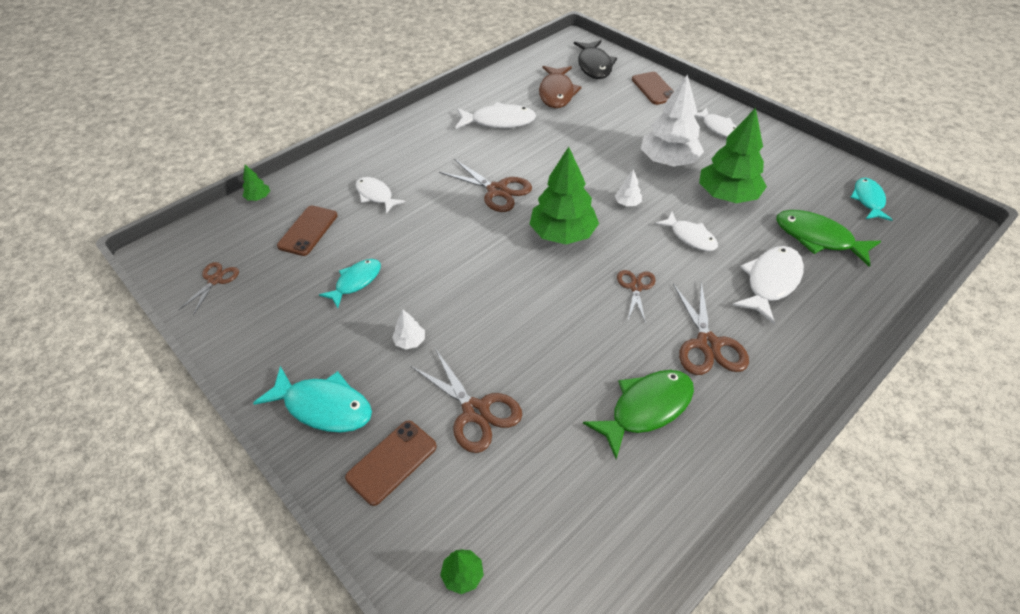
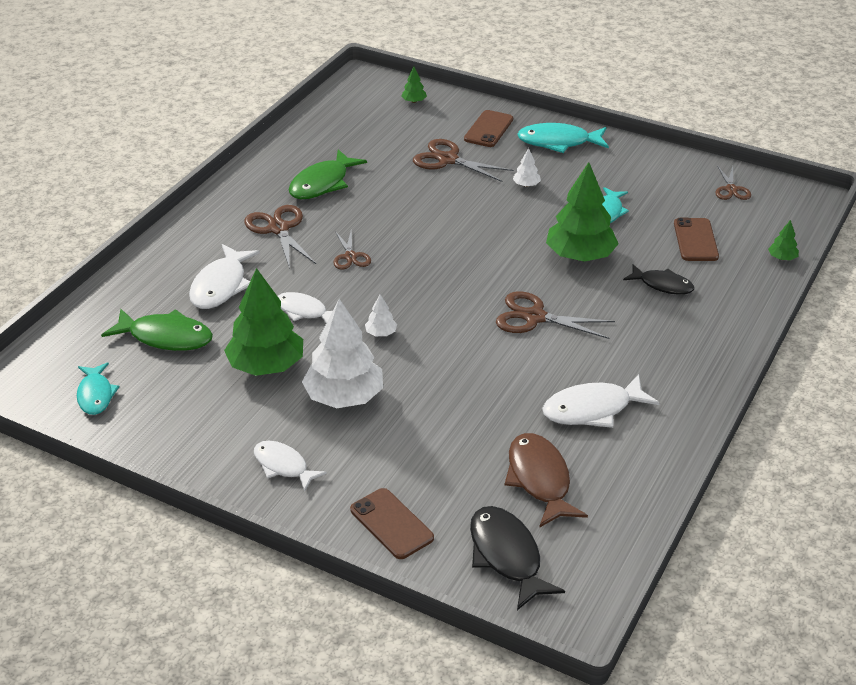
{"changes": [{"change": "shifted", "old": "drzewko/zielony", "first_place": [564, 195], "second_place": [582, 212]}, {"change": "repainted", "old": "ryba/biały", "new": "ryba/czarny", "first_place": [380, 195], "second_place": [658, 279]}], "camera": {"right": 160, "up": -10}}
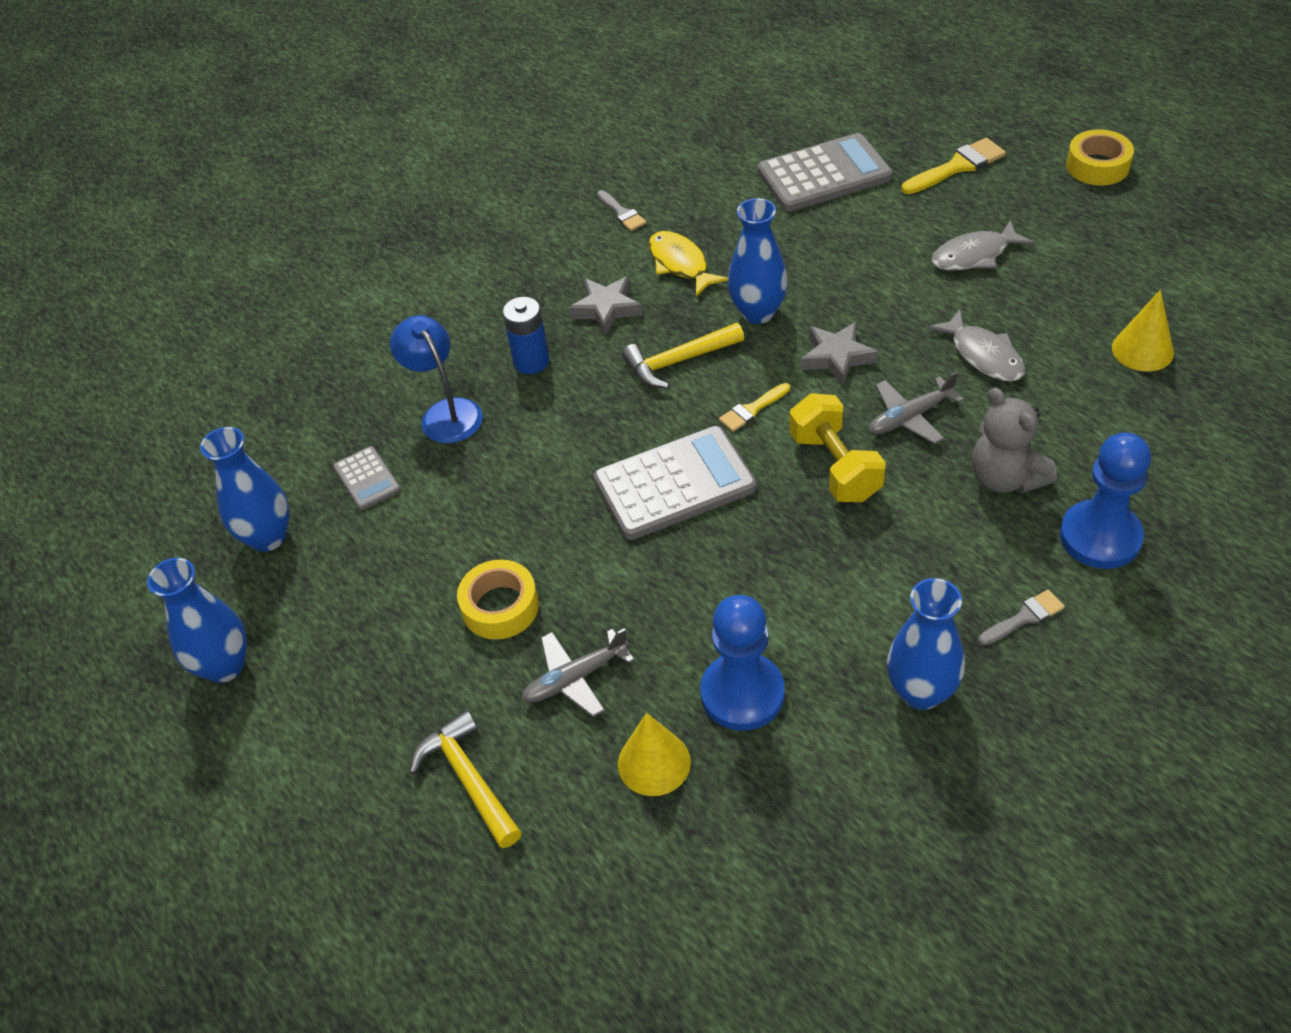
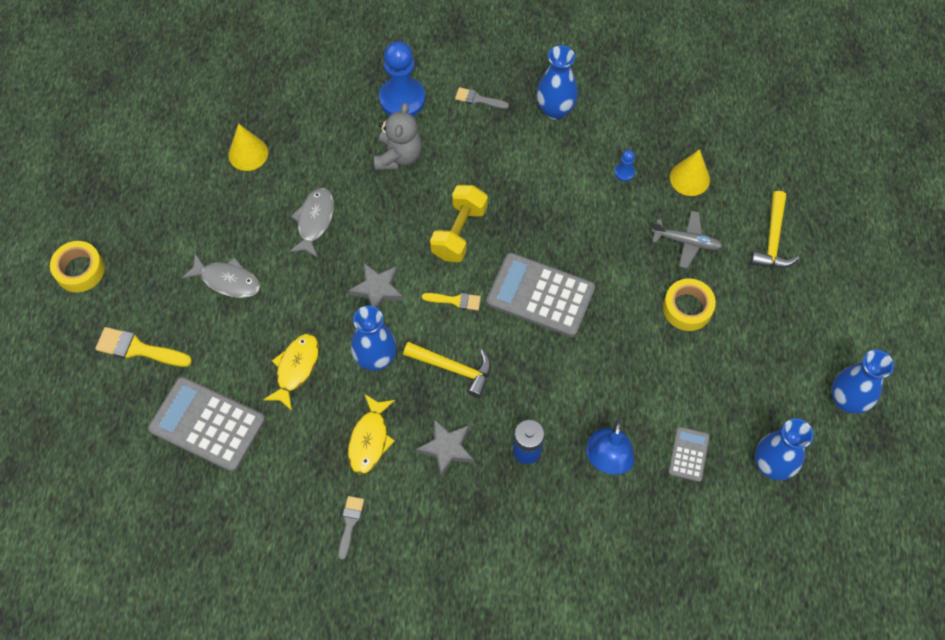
{"changes": [{"change": "gone", "old": "samolot/szary", "first_place": [916, 408]}, {"change": "new", "new": "ryba/żółty", "second_place": [291, 372]}, {"change": "scaled", "old": "pionek/niebieski", "first_place": [742, 663], "second_place": [624, 165], "factor": 0.43}], "camera": {"right": -140, "up": 15}}
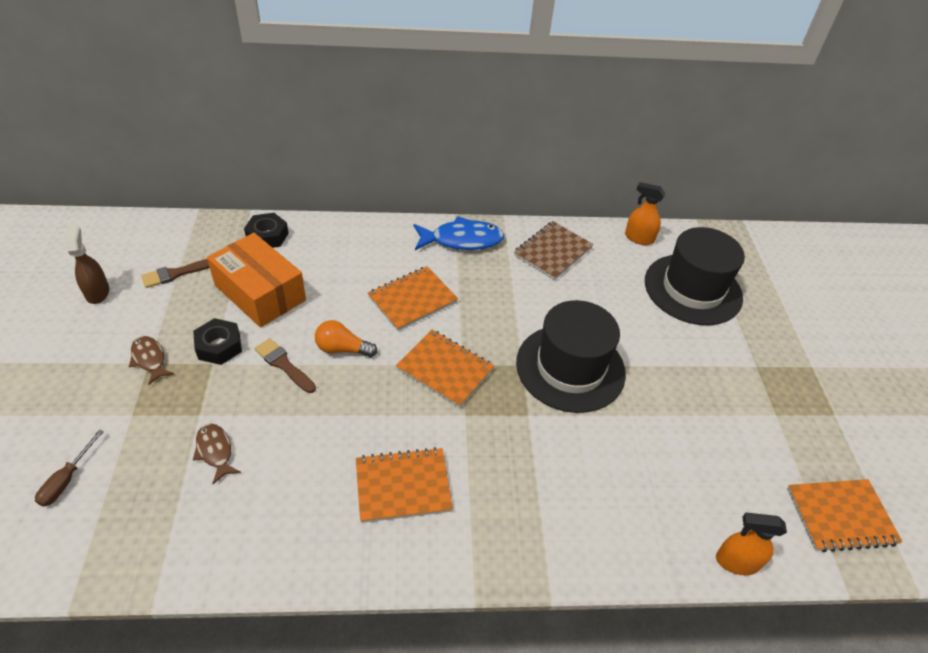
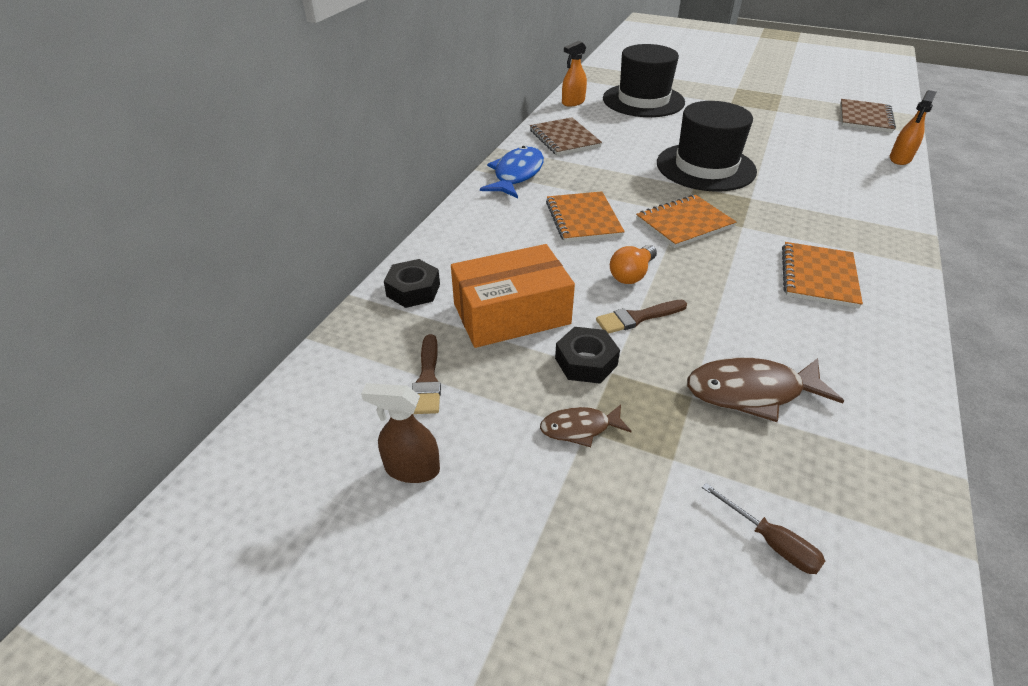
{"changes": [{"change": "repainted", "old": "zeszyt/pomarańczowy", "new": "zeszyt/brązowy", "first_place": [845, 515], "second_place": [868, 116]}, {"change": "scaled", "old": "ryba/brązowy", "first_place": [217, 453], "second_place": [765, 390], "factor": 1.74}], "camera": {"right": -60, "up": -5}}
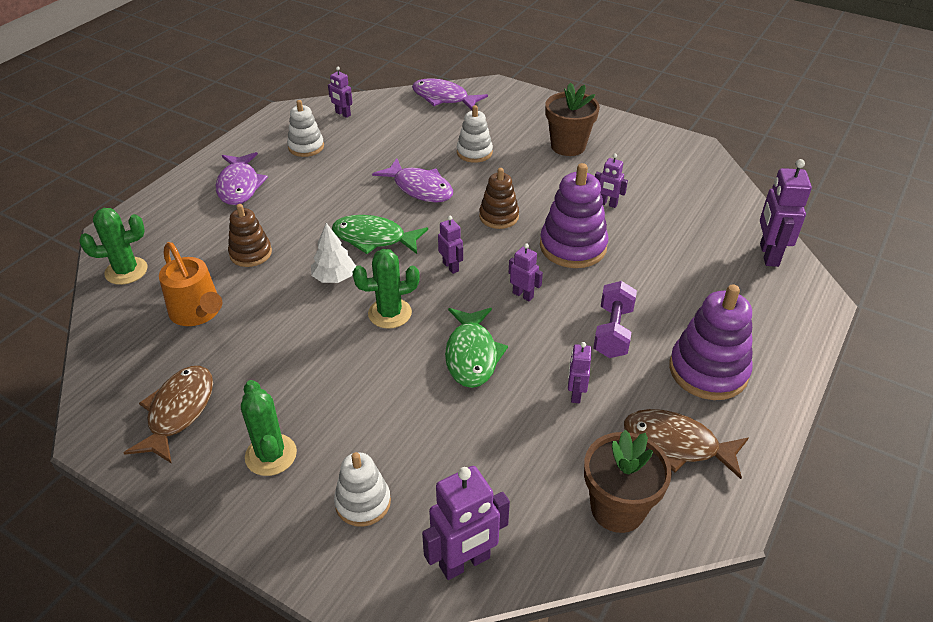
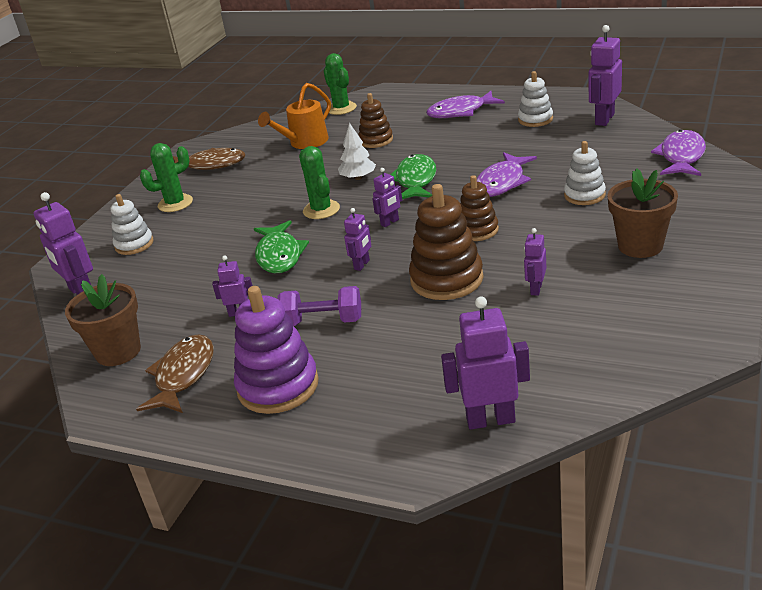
{"changes": [{"change": "repainted", "old": "zabawka nakładanka/fioletowy", "new": "zabawka nakładanka/brązowy", "first_place": [574, 215], "second_place": [446, 242]}, {"change": "rotated", "old": "ryba/zielony", "first_place": [476, 348], "second_place": [281, 246], "degrees": -90}, {"change": "scaled", "old": "robot/fioletowy", "first_place": [340, 92], "second_place": [605, 75], "factor": 1.79}], "camera": {"right": 85, "up": -10}}
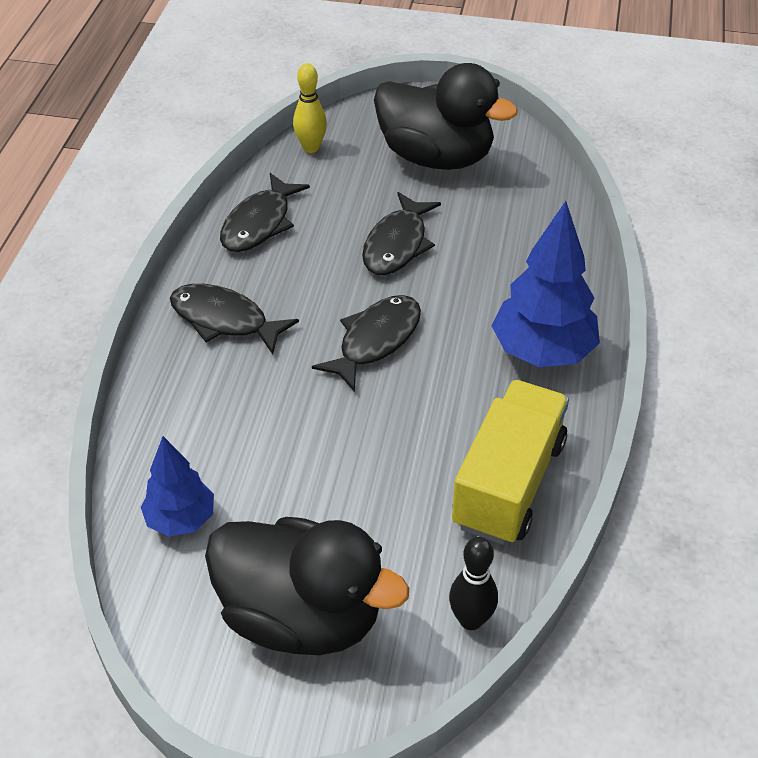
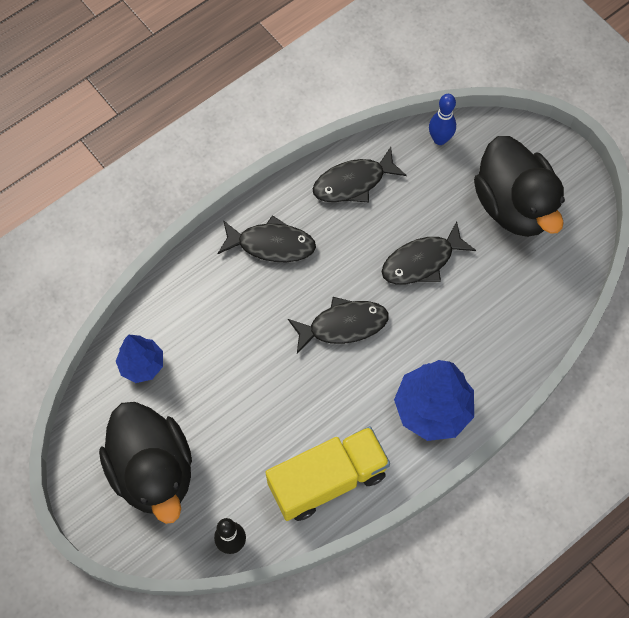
{"changes": [{"change": "repainted", "old": "kręgiel/żółty", "new": "kręgiel/niebieski", "first_place": [310, 108], "second_place": [442, 119]}, {"change": "rotated", "old": "ryba/czarny", "first_place": [234, 319], "second_place": [267, 238], "degrees": 120}], "camera": {"right": 40, "up": 20}}
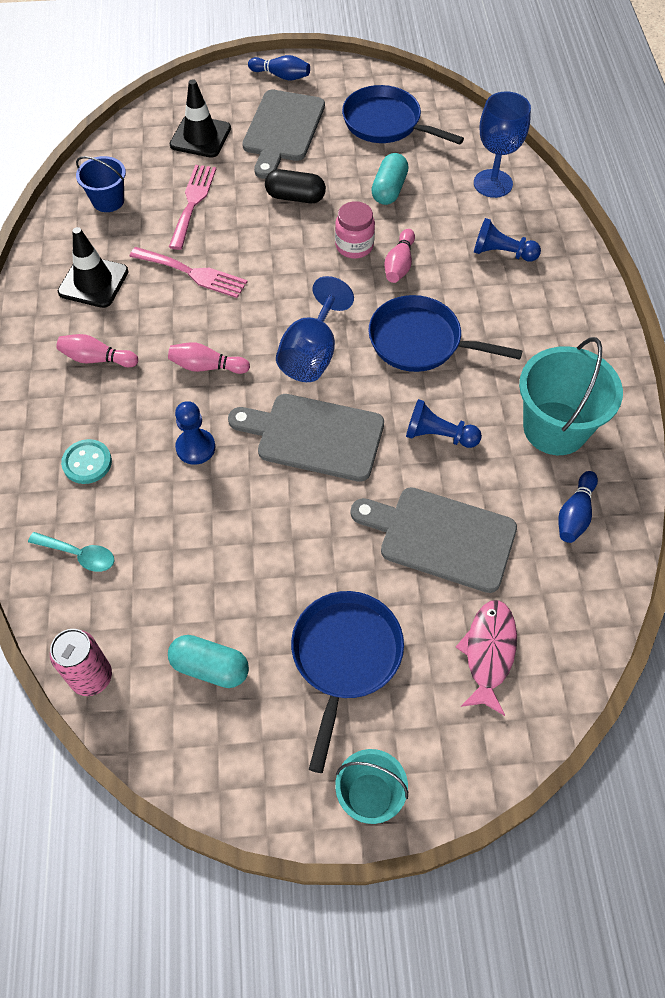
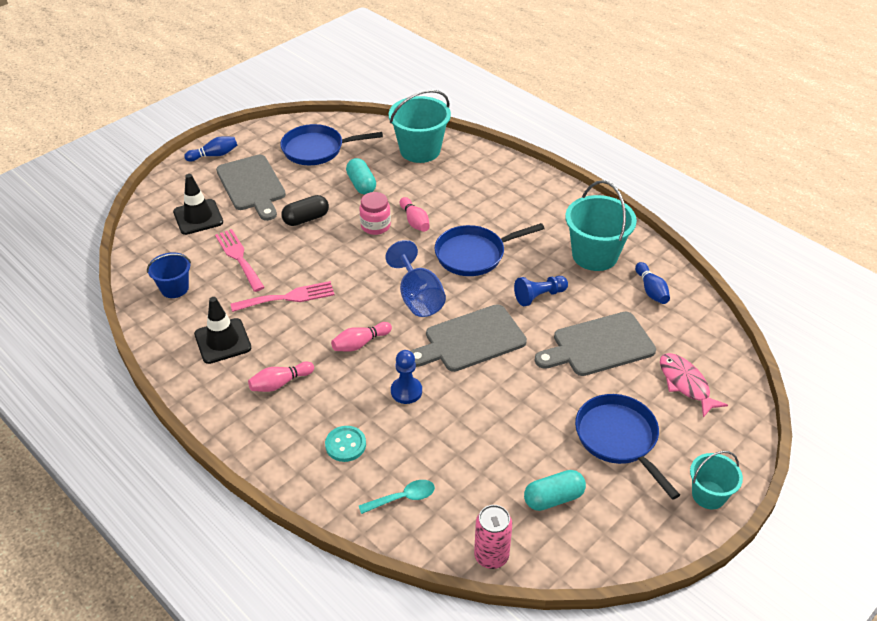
{"changes": [{"change": "gone", "old": "pionek/niebieski", "first_place": [507, 240]}, {"change": "swapped", "old": "kielich/niebieski", "new": "wiadro/turkusowy", "first_place": [502, 144], "second_place": [420, 126]}], "camera": {"right": -40, "up": -15}}
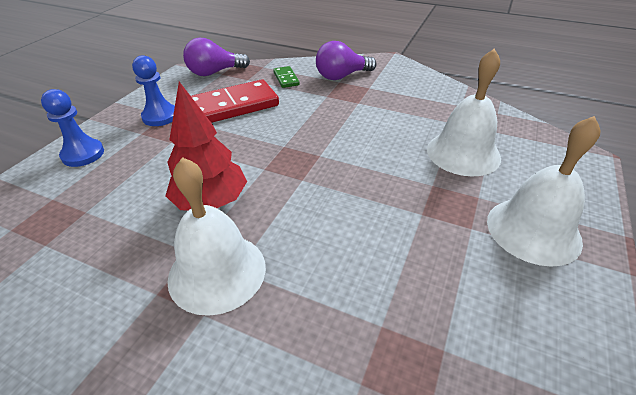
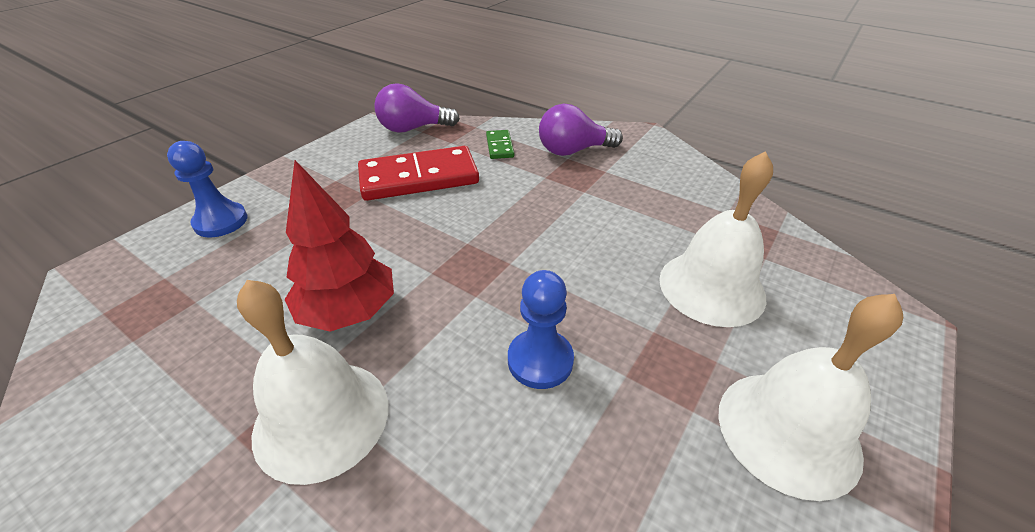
{"changes": [{"change": "shifted", "old": "pionek/niebieski", "first_place": [153, 90], "second_place": [541, 329]}], "camera": {"right": 10, "up": 0}}
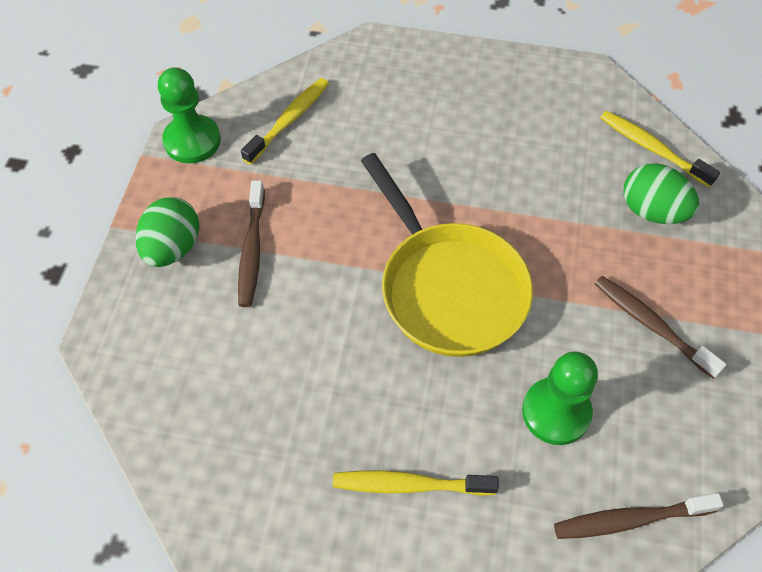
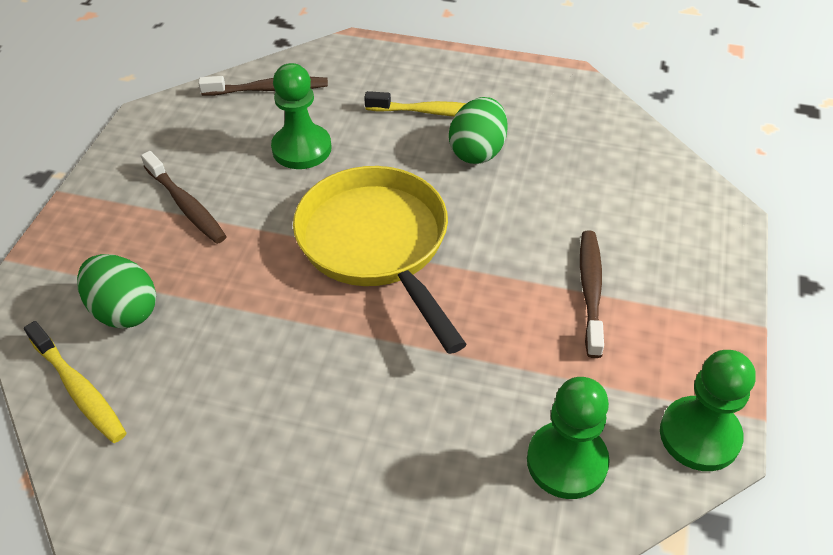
{"changes": [{"change": "shifted", "old": "jajko/zielony", "first_place": [167, 232], "second_place": [478, 130]}, {"change": "swapped", "old": "szczoteczka do zębów/żółty", "new": "pionek/zielony", "first_place": [285, 121], "second_place": [568, 438]}], "camera": {"right": -175, "up": -10}}
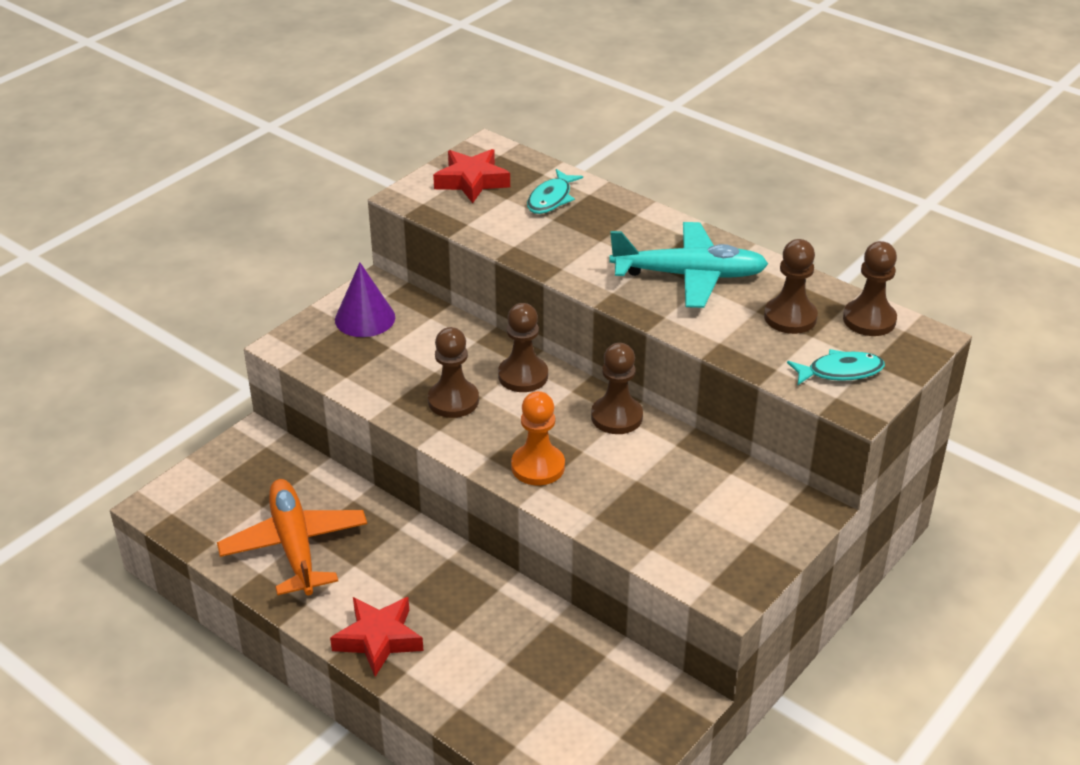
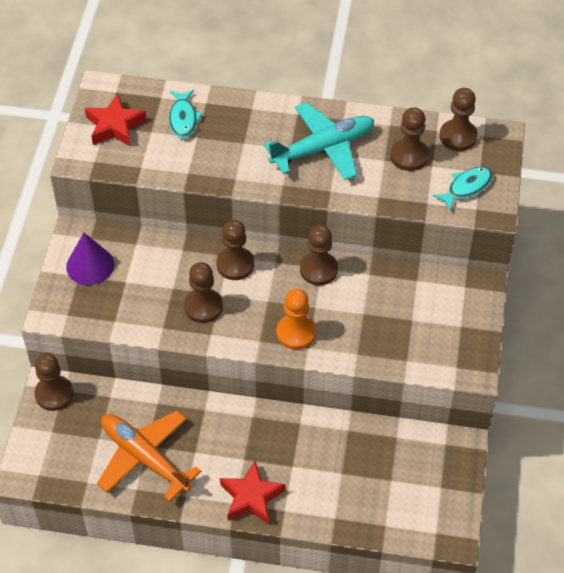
{"changes": [{"change": "new", "new": "pionek/brązowy", "second_place": [53, 382]}], "camera": {"right": -30, "up": 15}}
